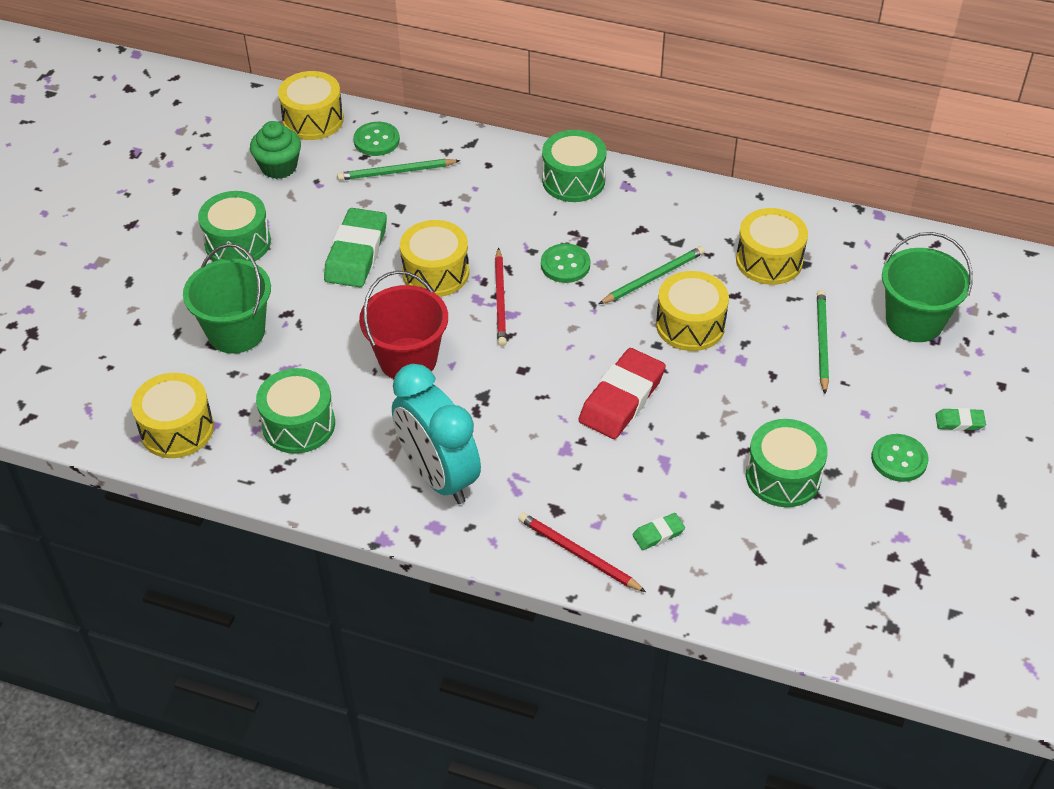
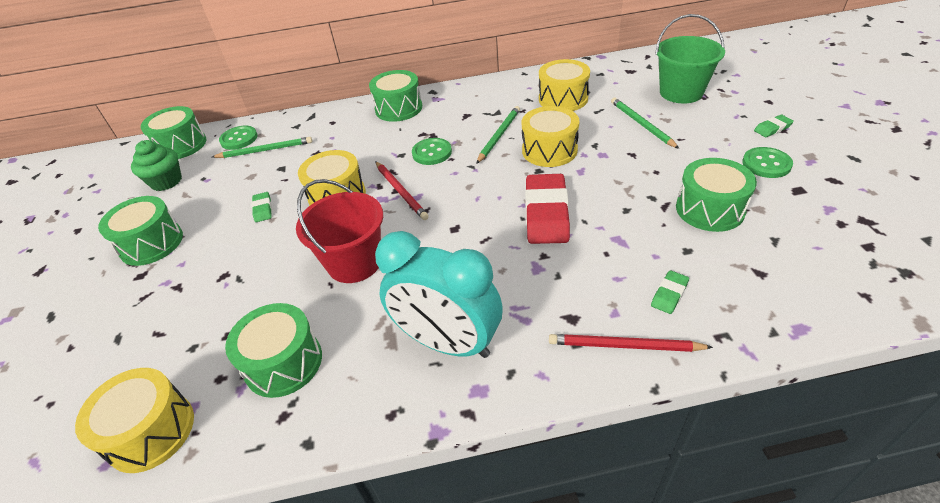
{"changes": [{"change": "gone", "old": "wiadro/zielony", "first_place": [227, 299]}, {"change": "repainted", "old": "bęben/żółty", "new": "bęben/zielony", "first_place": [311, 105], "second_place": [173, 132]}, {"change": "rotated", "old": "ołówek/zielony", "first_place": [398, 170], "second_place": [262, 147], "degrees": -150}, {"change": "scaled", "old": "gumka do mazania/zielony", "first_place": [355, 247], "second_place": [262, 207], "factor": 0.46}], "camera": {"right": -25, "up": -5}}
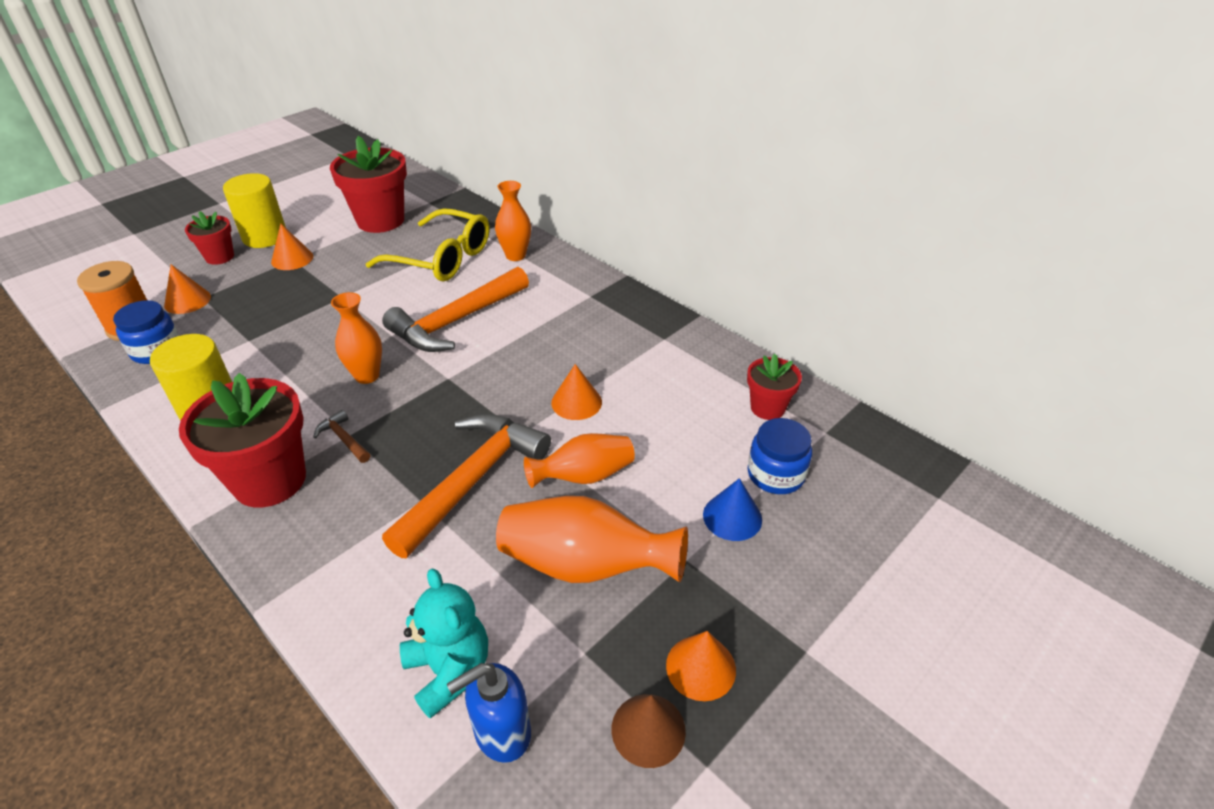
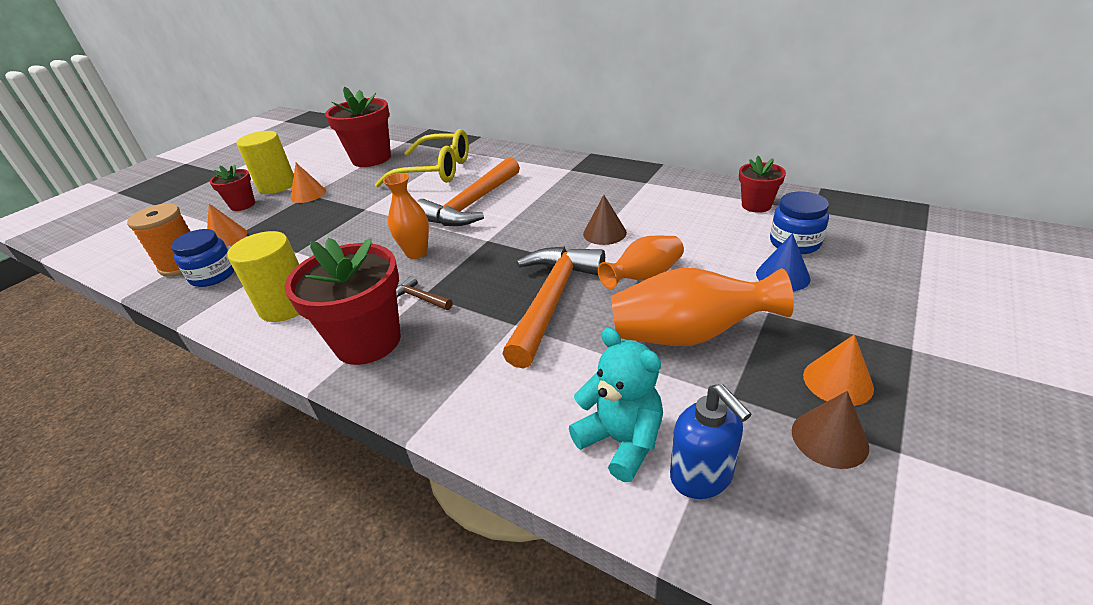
{"changes": [{"change": "gone", "old": "wazon/pomarańczowy", "first_place": [513, 221]}, {"change": "repainted", "old": "stożek/pomarańczowy", "new": "stożek/brązowy", "first_place": [576, 392], "second_place": [605, 220]}, {"change": "rotated", "old": "dozownik mydła/niebieski", "first_place": [489, 713], "second_place": [710, 441], "degrees": -75}], "camera": {"right": -10, "up": -5}}
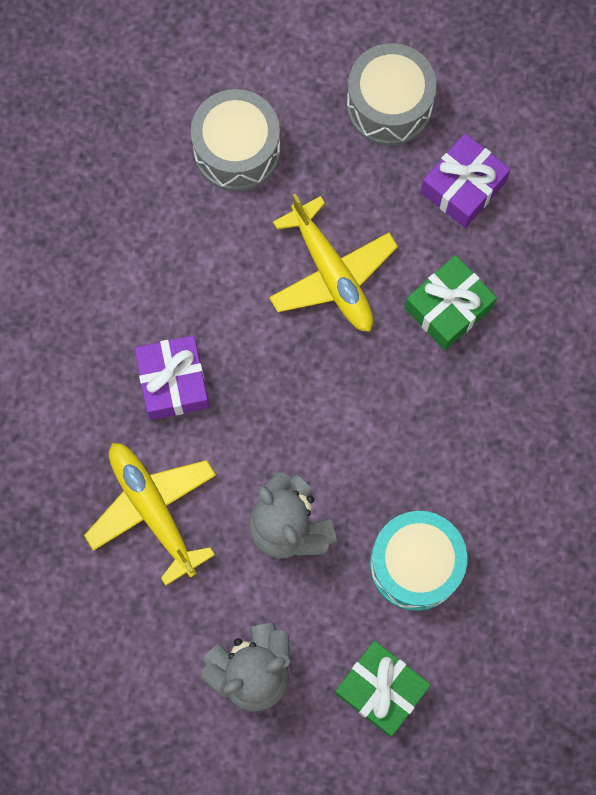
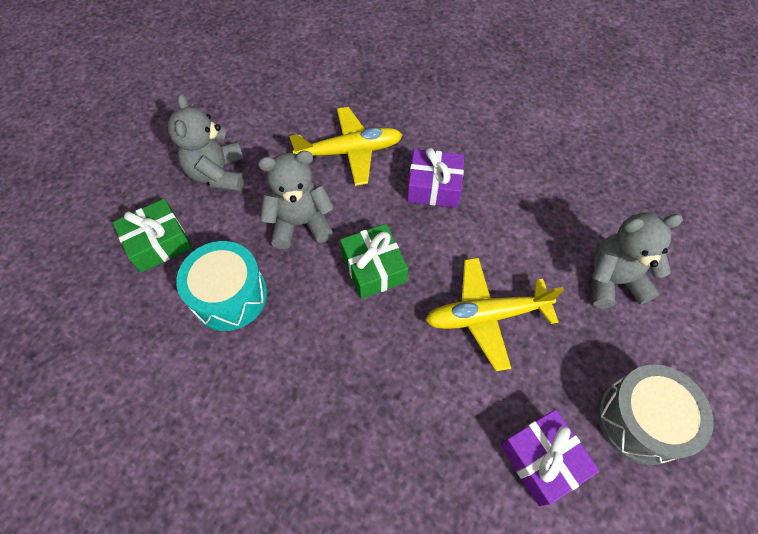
{"changes": [{"change": "shifted", "old": "prezent/zielony", "first_place": [451, 302], "second_place": [374, 261]}, {"change": "swapped", "old": "bęben/szary", "new": "miś/szary", "first_place": [235, 140], "second_place": [637, 261]}], "camera": {"right": 110, "up": -15}}
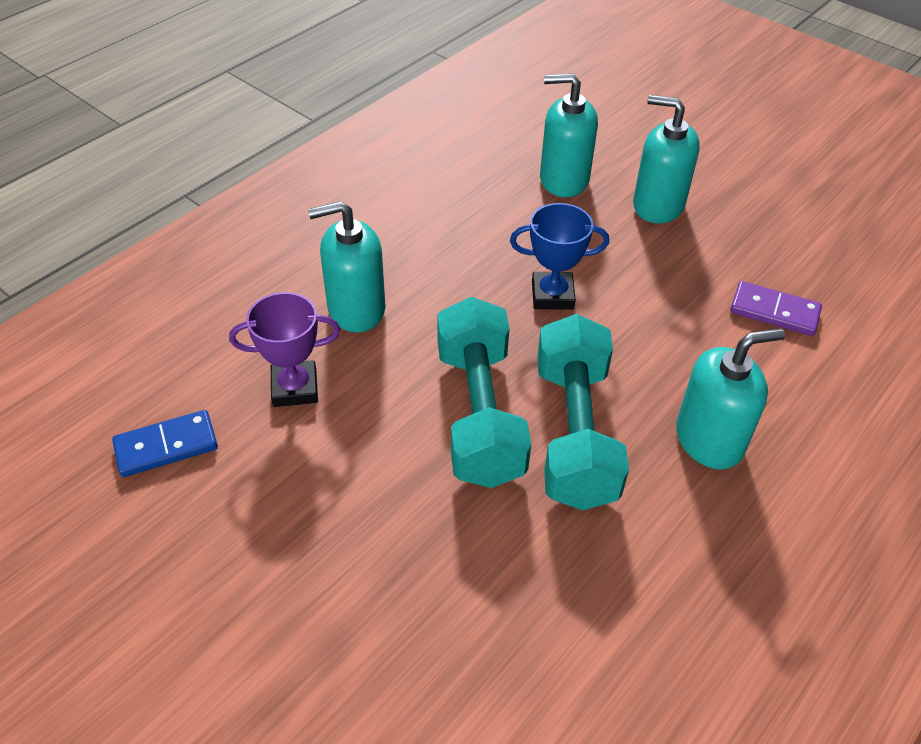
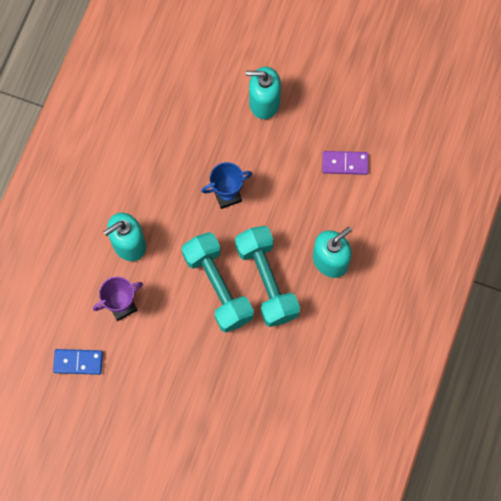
{"changes": [{"change": "gone", "old": "dozownik mydła/turkusowy", "first_place": [569, 135]}, {"change": "rotated", "old": "kostka domina/niebieski", "first_place": [165, 443], "second_place": [78, 362], "degrees": 45}], "camera": {"right": -20, "up": 25}}
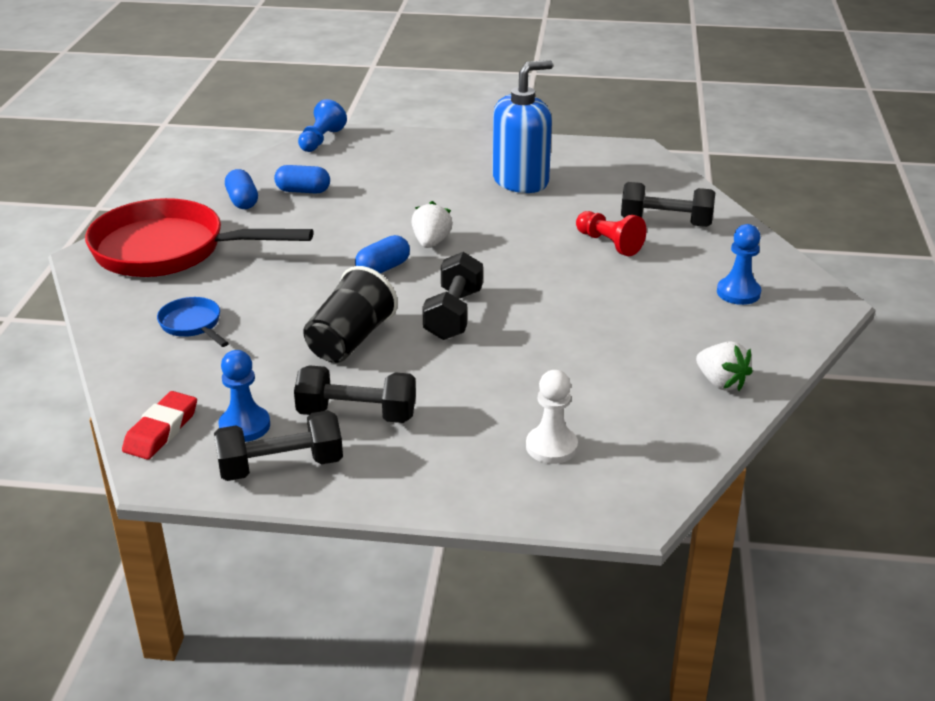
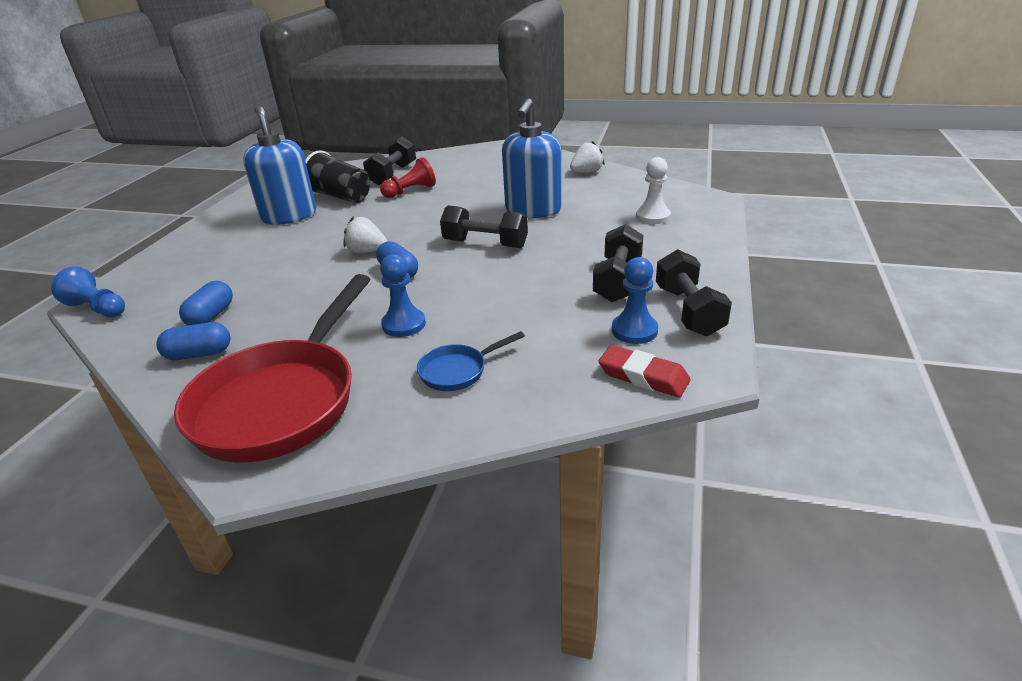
{"changes": [{"change": "new", "new": "dozownik mydła/niebieski", "second_place": [532, 158]}, {"change": "shifted", "old": "szklanka/czarny", "first_place": [350, 314], "second_place": [337, 176]}, {"change": "shifted", "old": "pionek/niebieski", "first_place": [739, 264], "second_place": [403, 295]}], "camera": {"right": -80, "up": 0}}
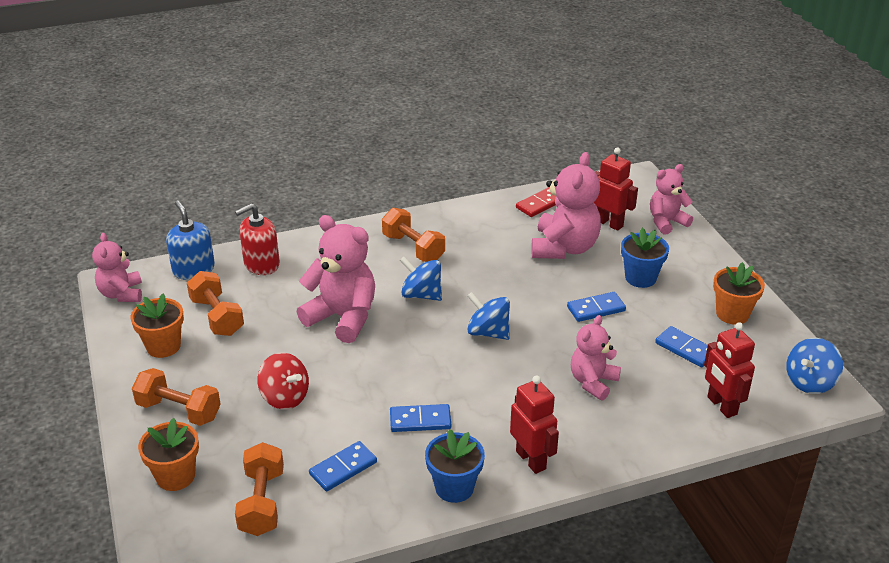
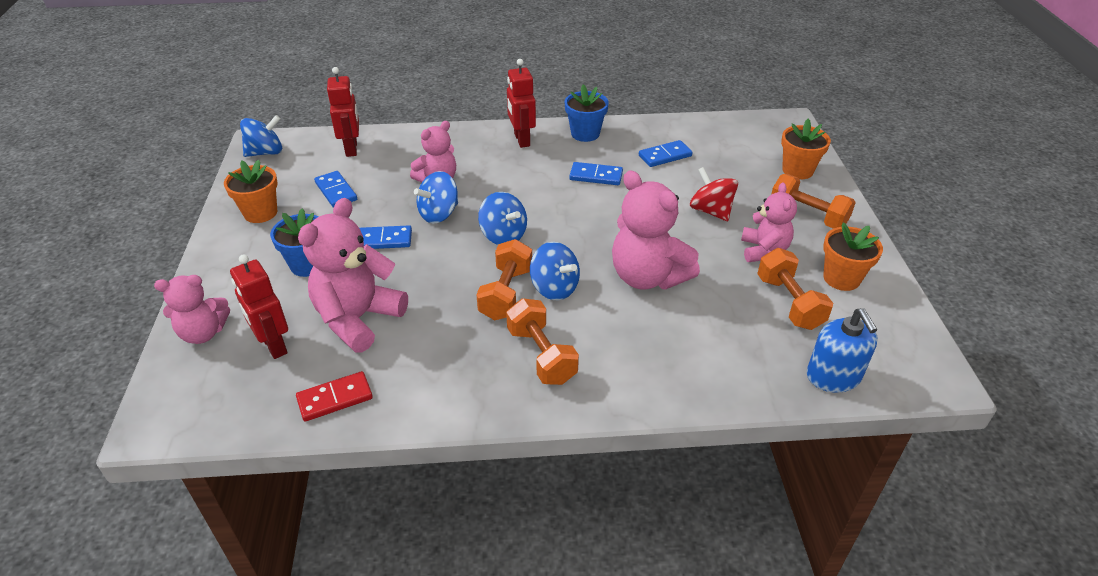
{"changes": [{"change": "gone", "old": "dozownik mydła/czerwony", "first_place": [257, 239]}, {"change": "new", "new": "bączek/niebieski", "second_place": [436, 197]}, {"change": "shifted", "old": "miś/różowy", "first_place": [117, 267], "second_place": [769, 222]}, {"change": "shifted", "old": "hantel/pomarańczowy", "first_place": [259, 489], "second_place": [504, 279]}], "camera": {"right": -165, "up": 5}}
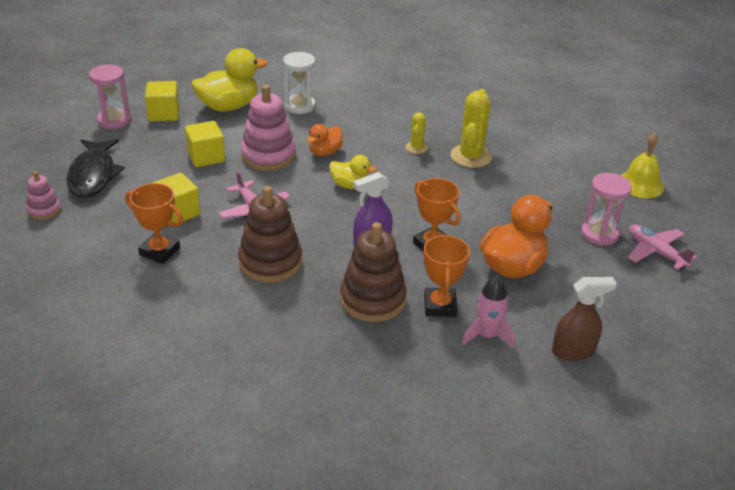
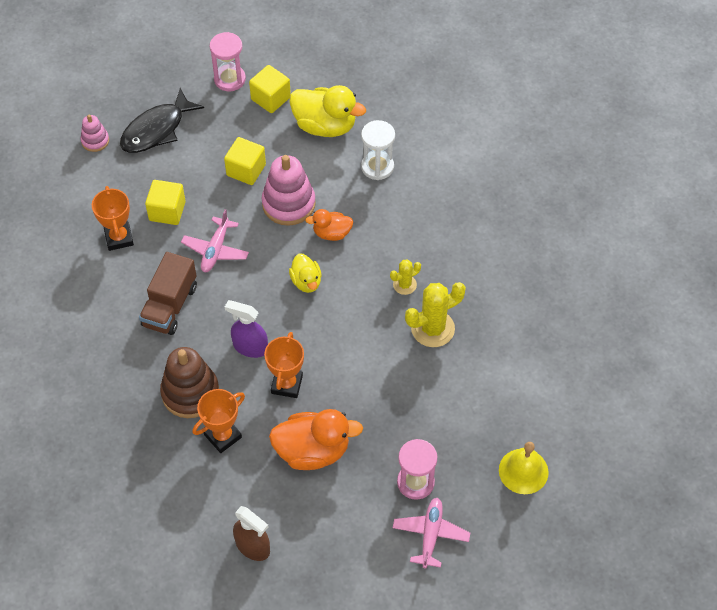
{"changes": [{"change": "gone", "old": "rakieta/różowy", "first_place": [488, 312]}, {"change": "swapped", "old": "zabawka nakładanka/brązowy", "new": "ciężarówka/brązowy", "first_place": [270, 234], "second_place": [168, 293]}], "camera": {"right": 50, "up": 20}}
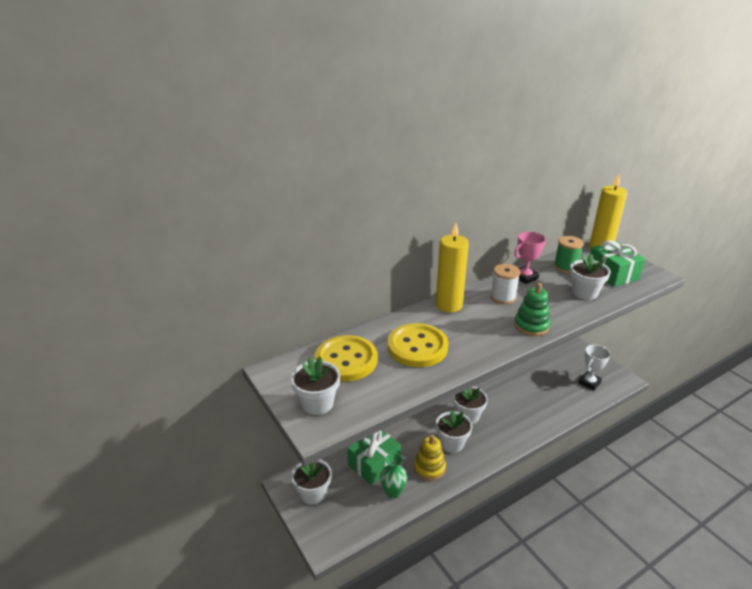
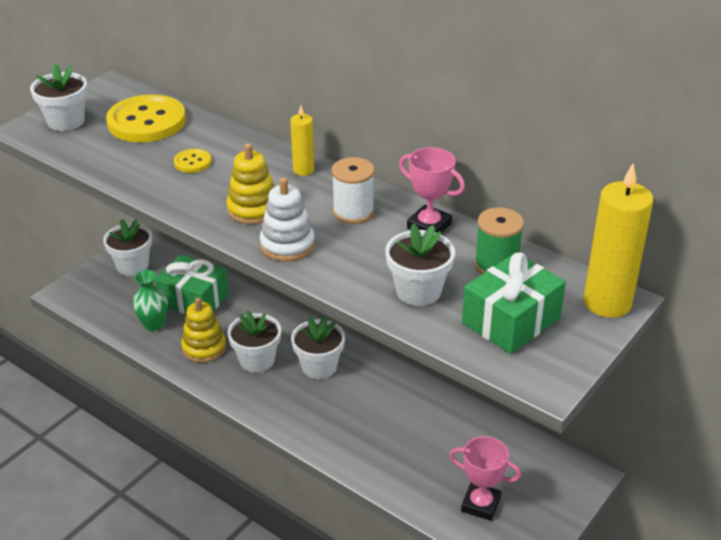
{"changes": [{"change": "new", "new": "zabawka nakładanka/żółty", "second_place": [250, 183]}, {"change": "repainted", "old": "zabawka nakładanka/zielony", "new": "zabawka nakładanka/biały", "first_place": [532, 309], "second_place": [287, 219]}, {"change": "repainted", "old": "puchar/biały", "new": "puchar/różowy", "first_place": [594, 368], "second_place": [485, 478]}, {"change": "scaled", "old": "guzik/żółty", "first_place": [418, 345], "second_place": [193, 161], "factor": 0.45}, {"change": "scaled", "old": "świeca/żółty", "first_place": [452, 268], "second_place": [302, 140], "factor": 0.53}], "camera": {"right": 70, "up": 5}}
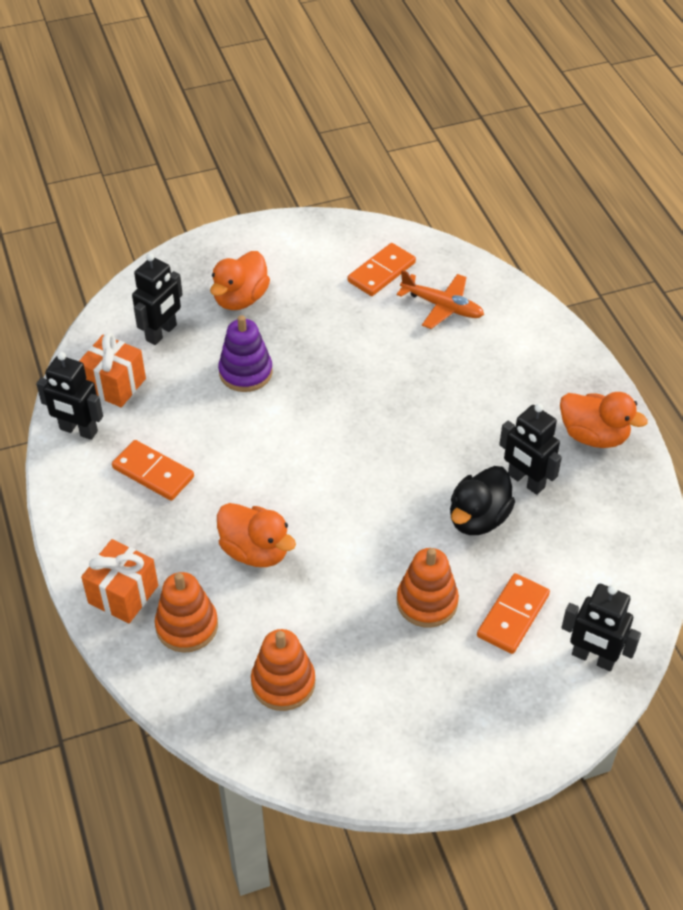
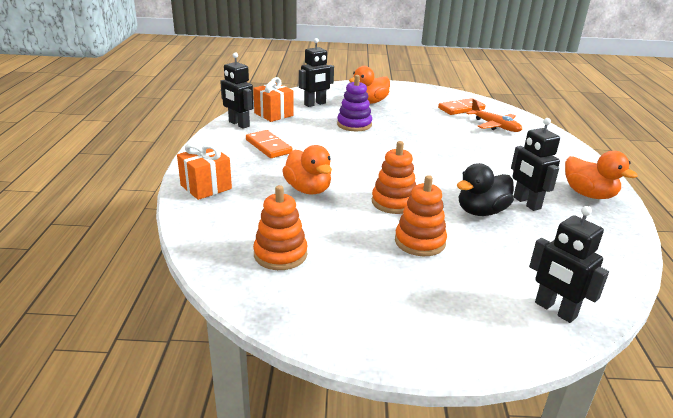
{"changes": [{"change": "gone", "old": "kostka domina/pomarańczowy", "first_place": [513, 613]}, {"change": "shifted", "old": "zabawka nakładanka/pomarańczowy", "first_place": [186, 612], "second_place": [394, 177]}], "camera": {"right": 20, "up": -20}}
